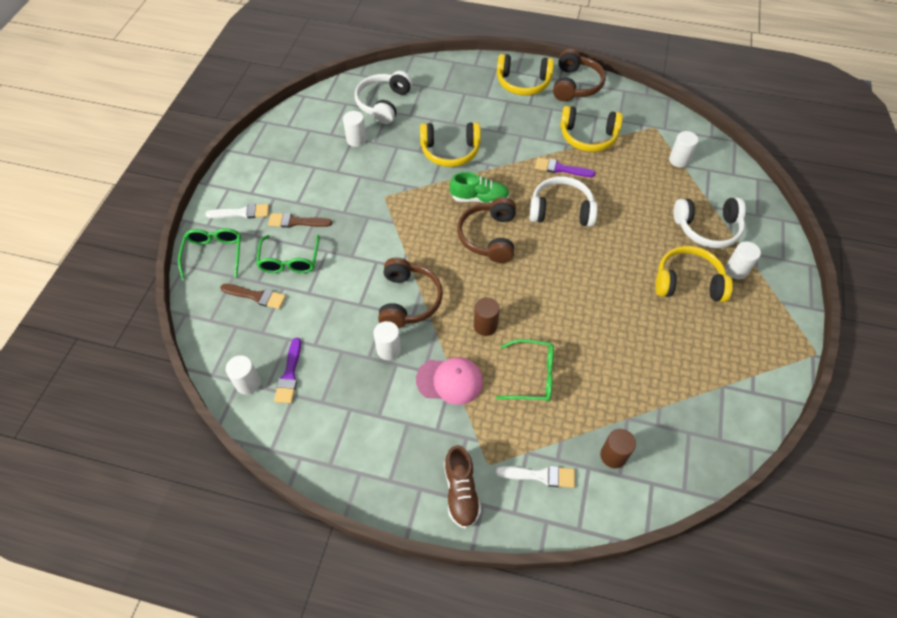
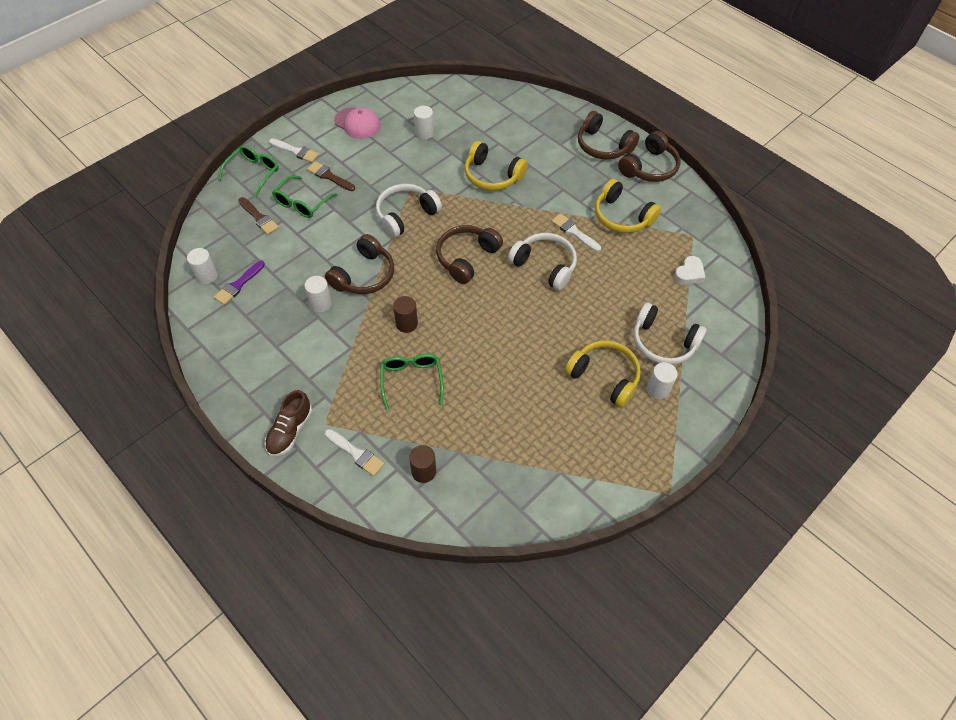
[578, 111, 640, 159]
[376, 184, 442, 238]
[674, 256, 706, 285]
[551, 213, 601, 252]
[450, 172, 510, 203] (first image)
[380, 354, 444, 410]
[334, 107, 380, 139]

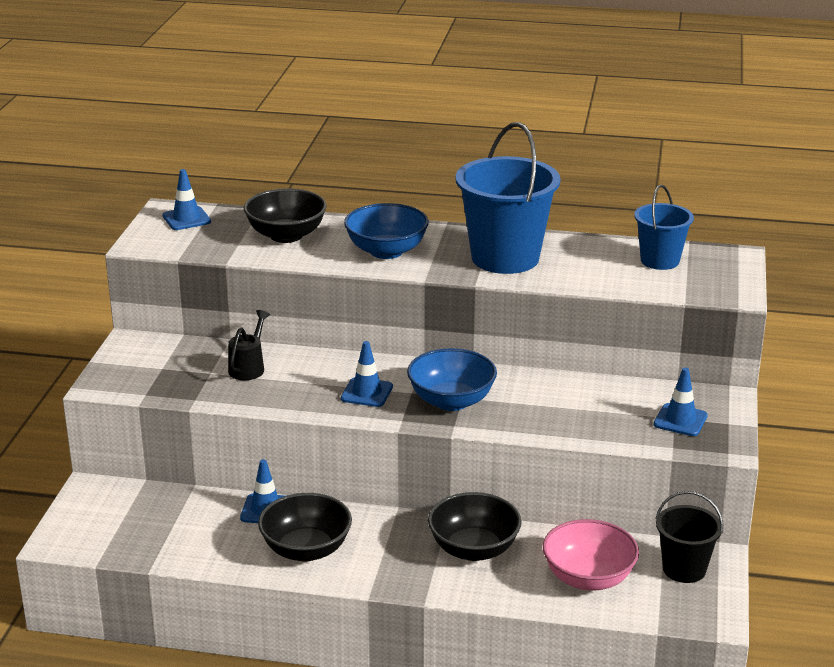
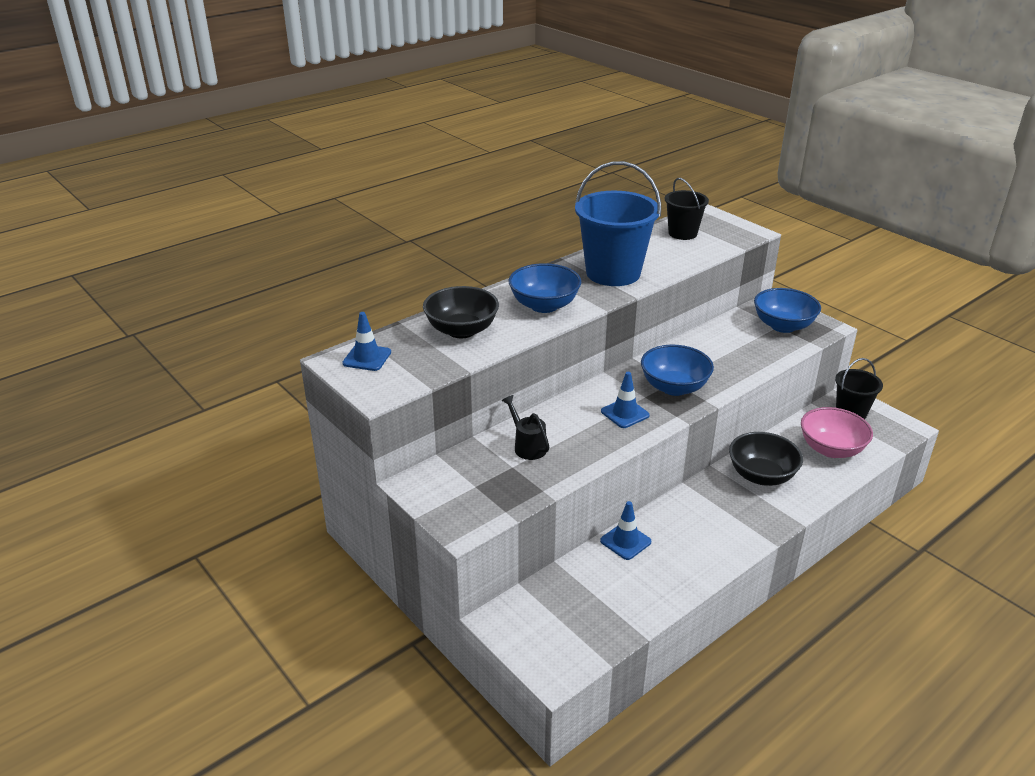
[665, 178, 709, 240]
[754, 288, 821, 333]
[258, 493, 352, 562] (first image)

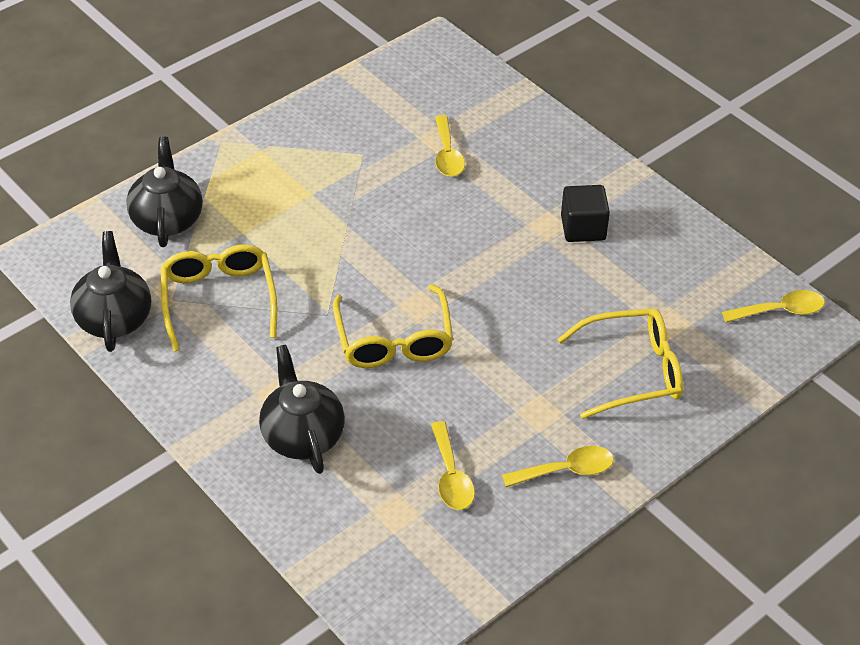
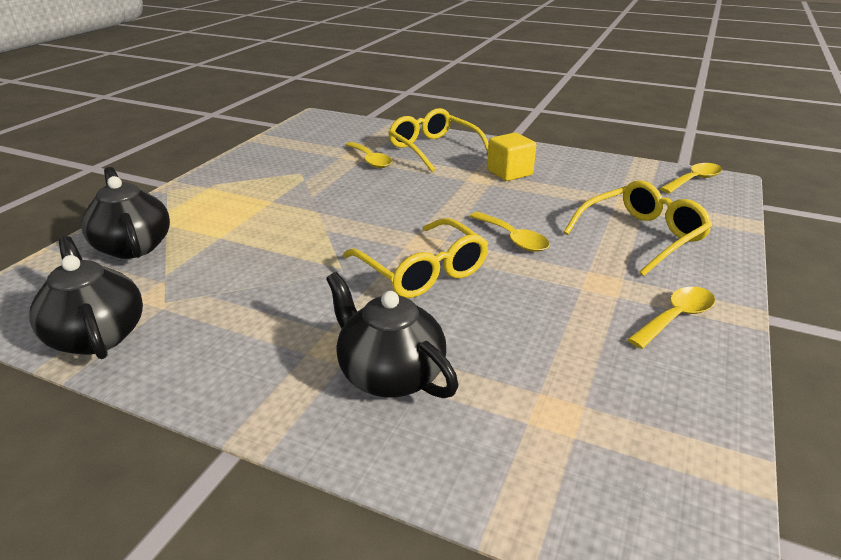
[487, 133, 536, 181]
[388, 108, 488, 172]
[470, 212, 550, 252]

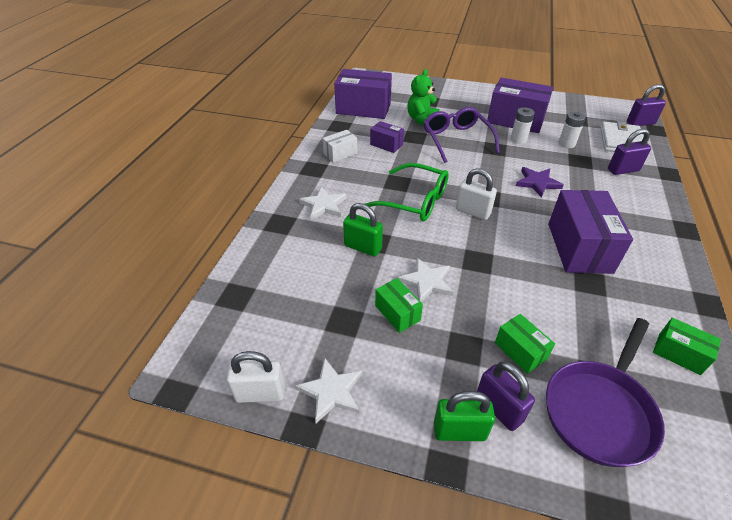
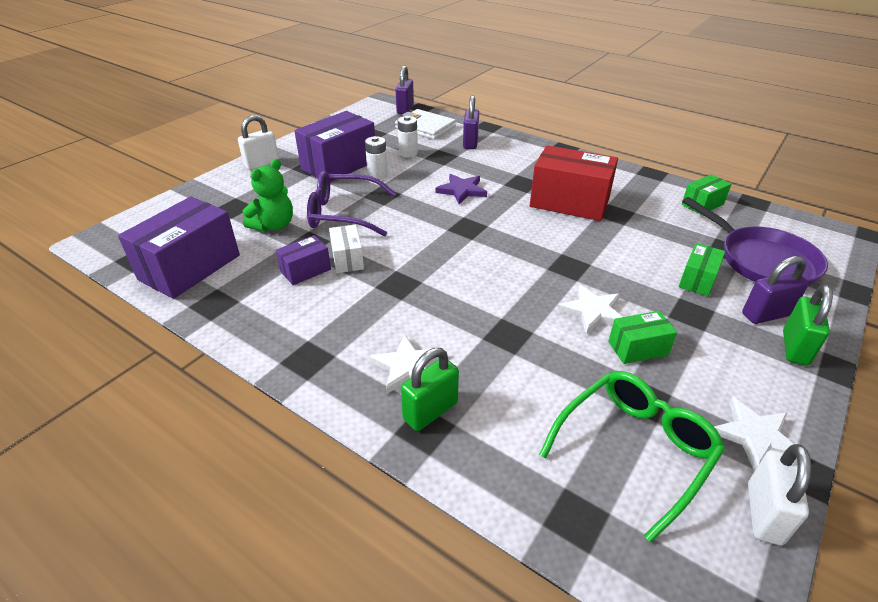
[243, 159, 293, 232]
[329, 224, 364, 273]
[539, 371, 725, 543]
[238, 115, 279, 170]
[530, 145, 618, 221]
[401, 348, 459, 431]
[679, 243, 725, 296]

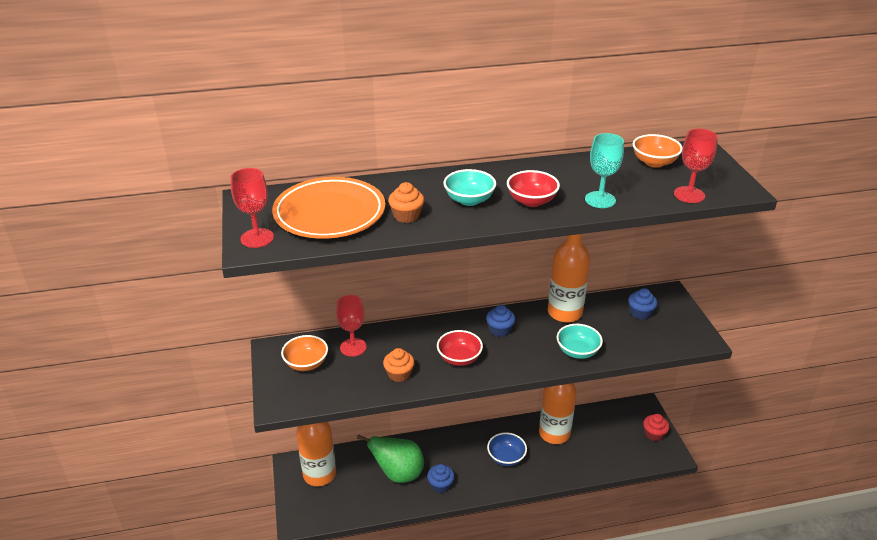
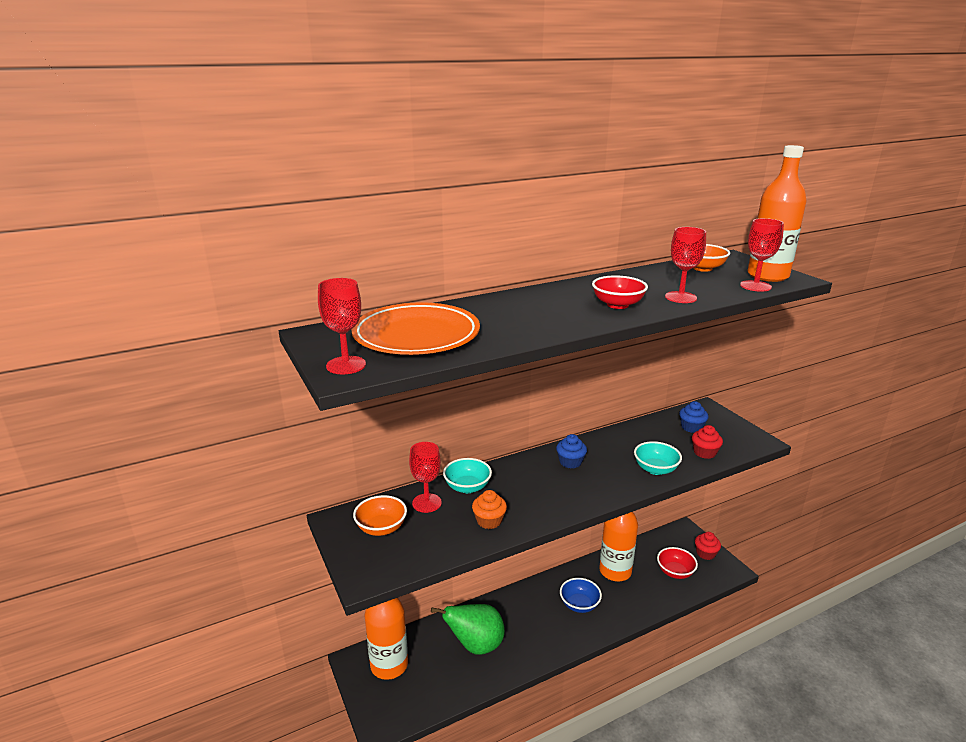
[665, 227, 706, 303]
[443, 458, 492, 493]
[388, 182, 424, 223] (first image)
[747, 145, 806, 282]
[657, 547, 698, 579]
[427, 464, 455, 493] (first image)
[692, 425, 723, 459]

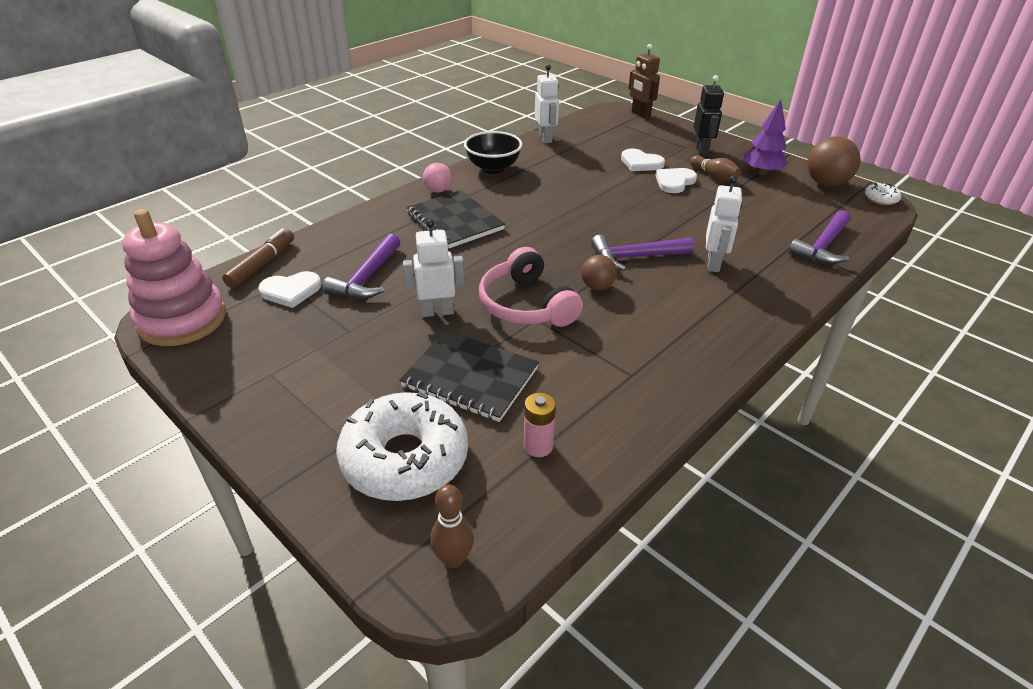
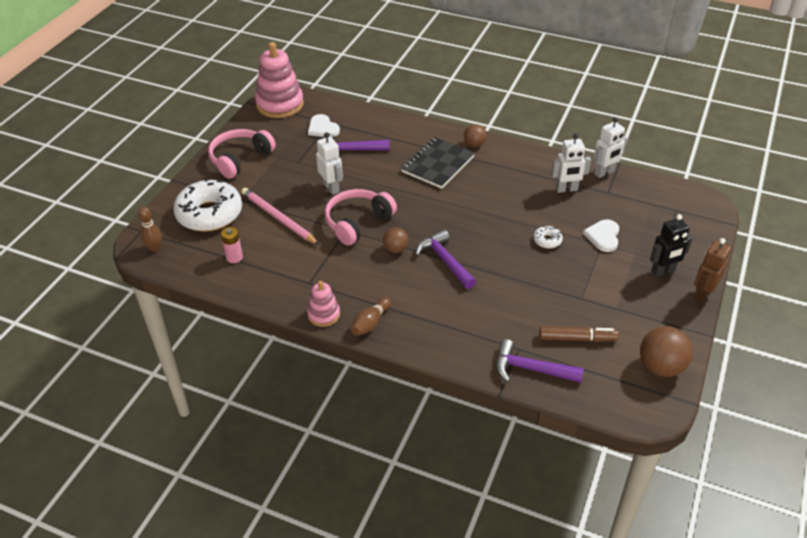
[694, 238, 731, 304]
[743, 99, 788, 175] (first image)
[464, 131, 522, 174] (first image)
[351, 297, 391, 336]
[464, 124, 486, 147]
[655, 168, 697, 193] (first image)
[551, 133, 591, 193]
[533, 226, 563, 249]
[539, 326, 619, 342]
[241, 188, 319, 245]
[208, 129, 276, 179]
[307, 281, 340, 327]

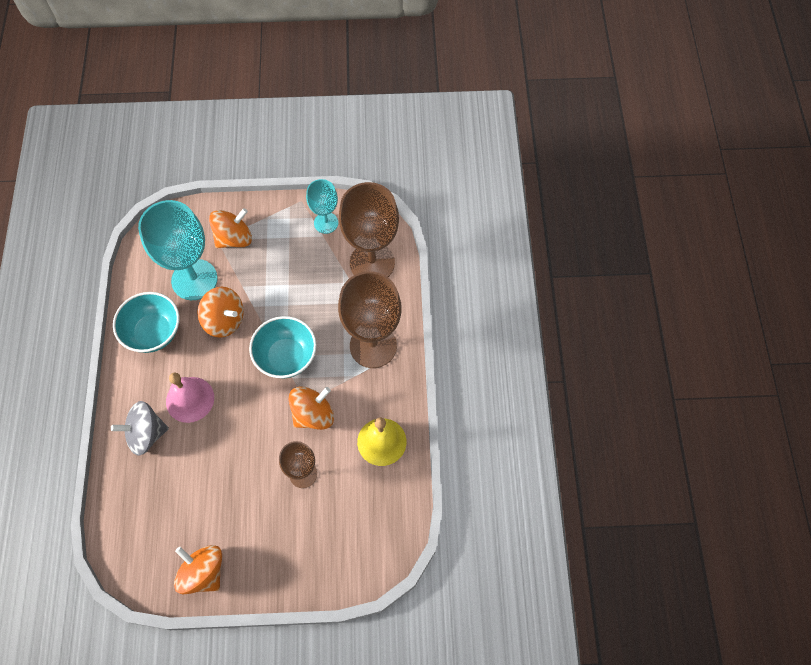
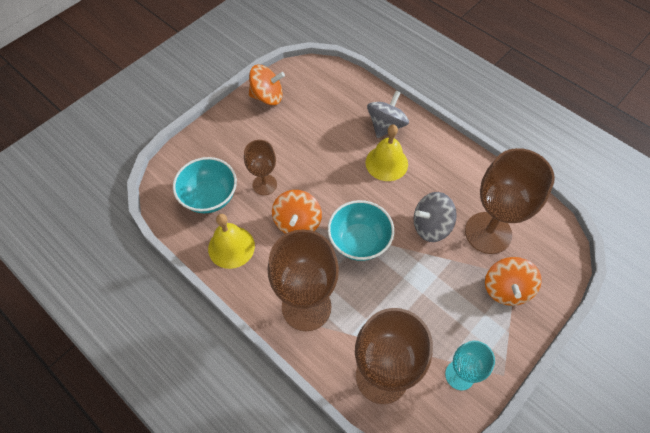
[465, 148, 555, 254]
[414, 192, 457, 242]
[173, 157, 237, 213]
[365, 125, 408, 181]

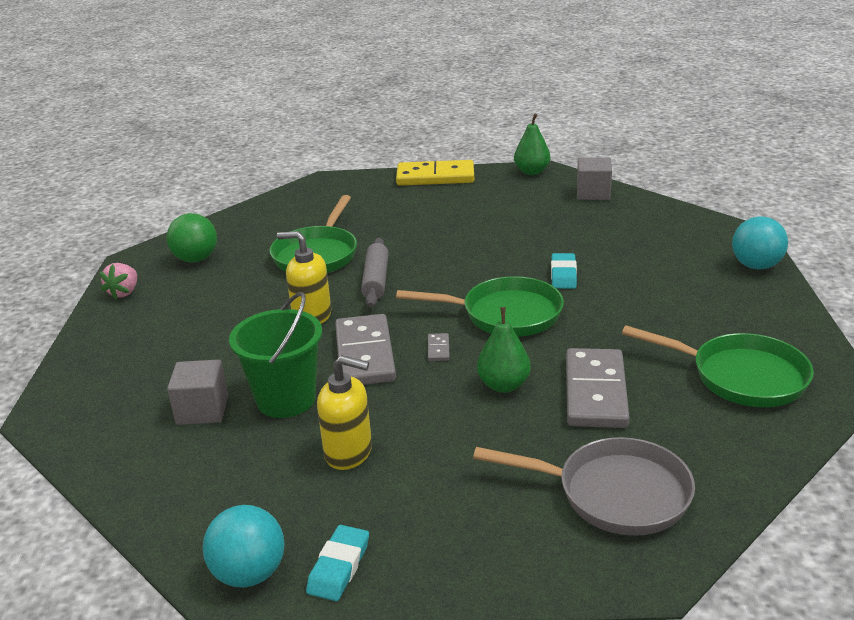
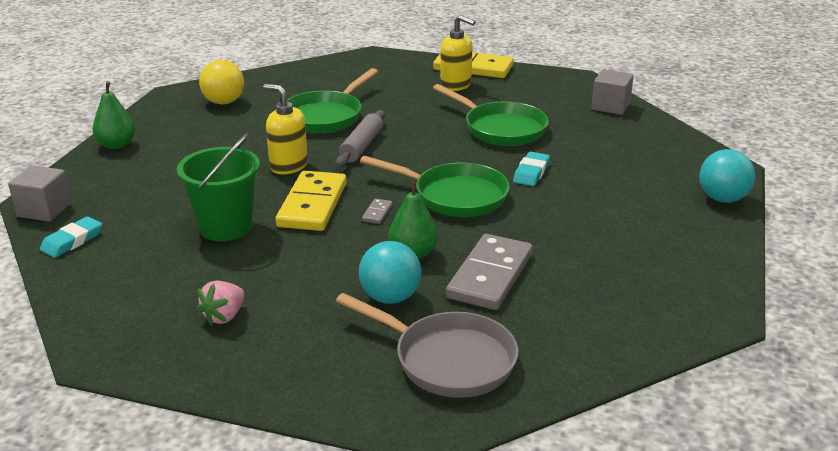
[93, 81, 135, 149]
[199, 60, 244, 104]
[197, 281, 244, 325]
[275, 171, 347, 231]
[433, 84, 549, 146]
[440, 15, 476, 91]
[8, 165, 71, 222]
[359, 241, 422, 304]
[40, 216, 102, 258]

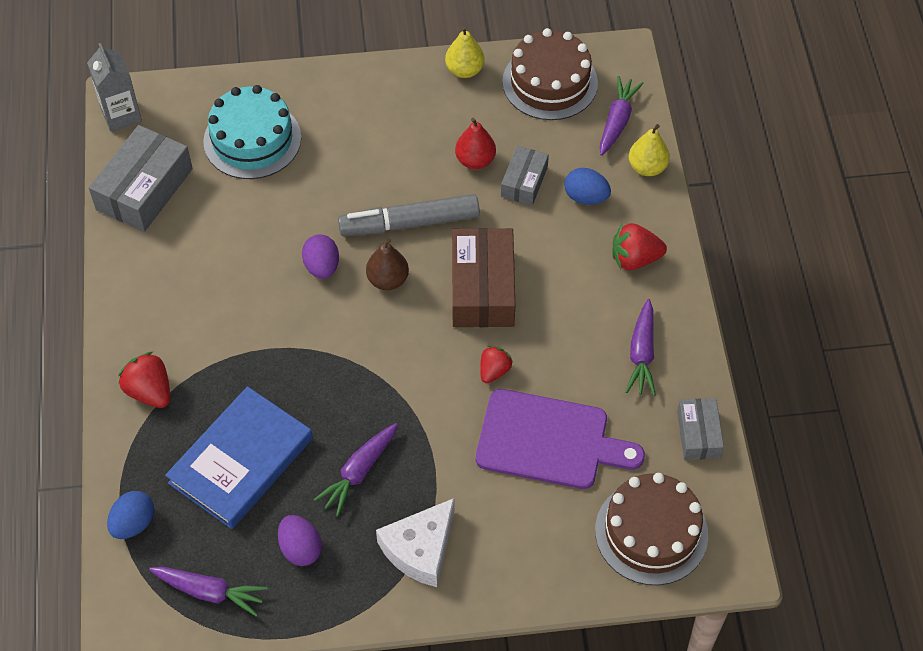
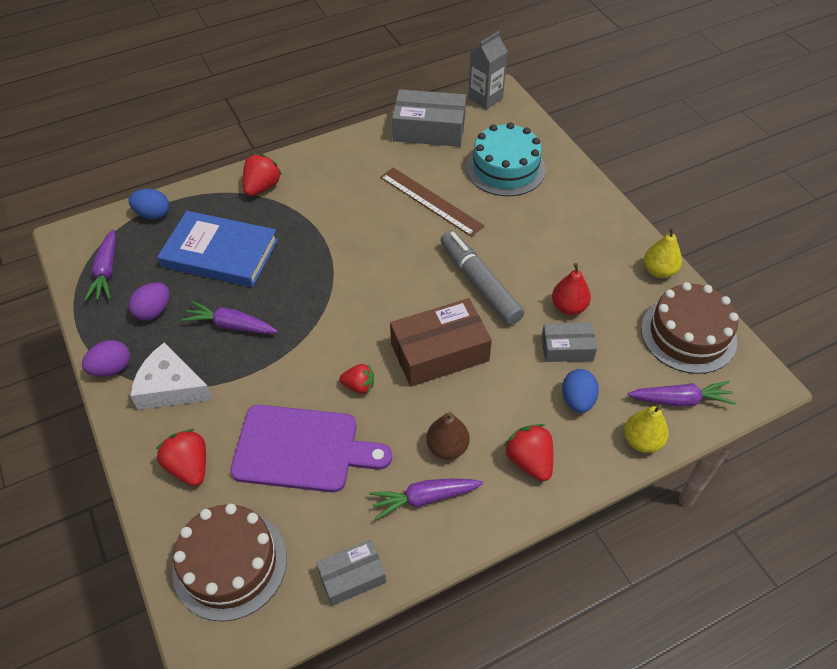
[82, 340, 130, 377]
[426, 412, 469, 460]
[230, 405, 392, 492]
[380, 168, 484, 237]
[155, 429, 206, 486]

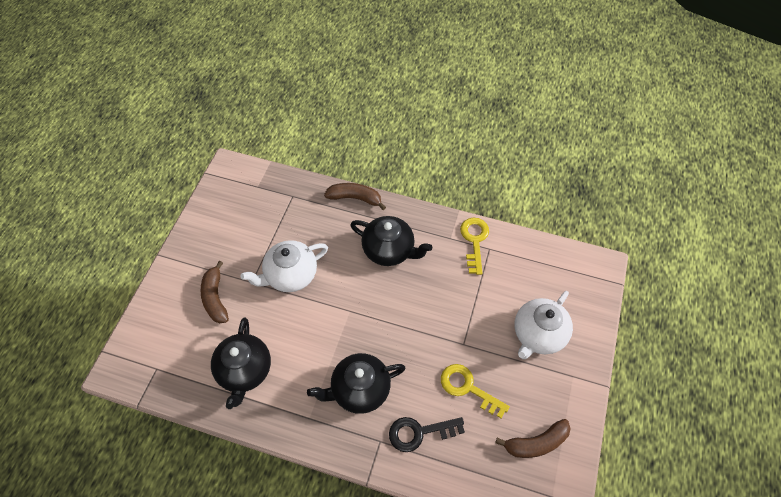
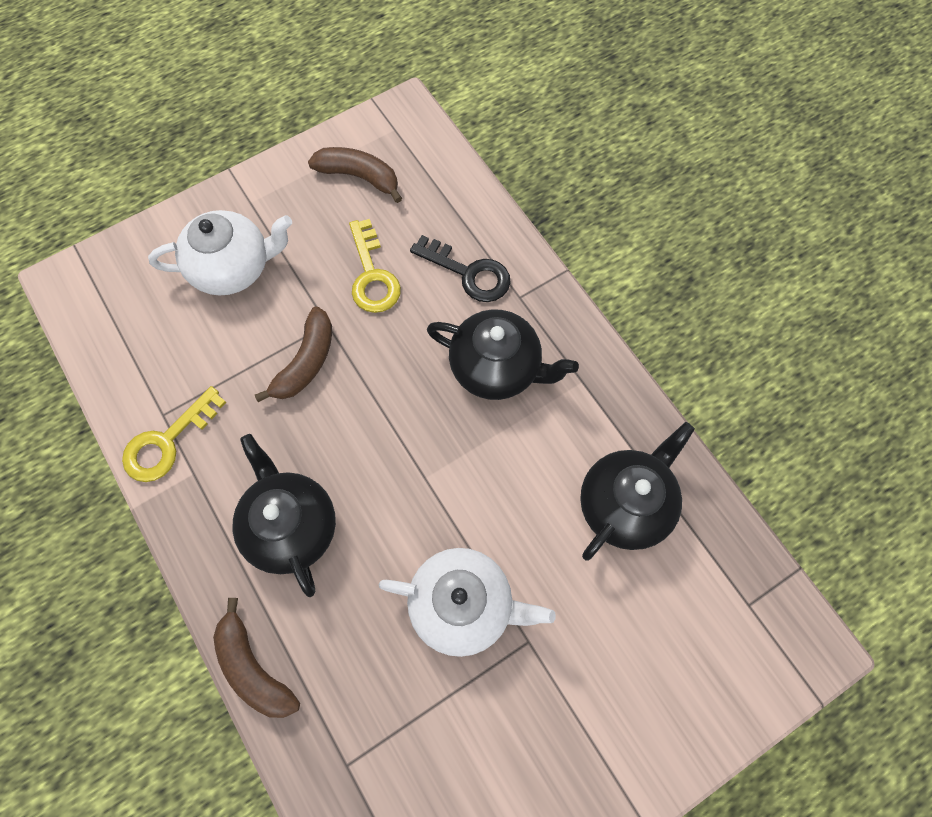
[255, 307, 332, 402]

